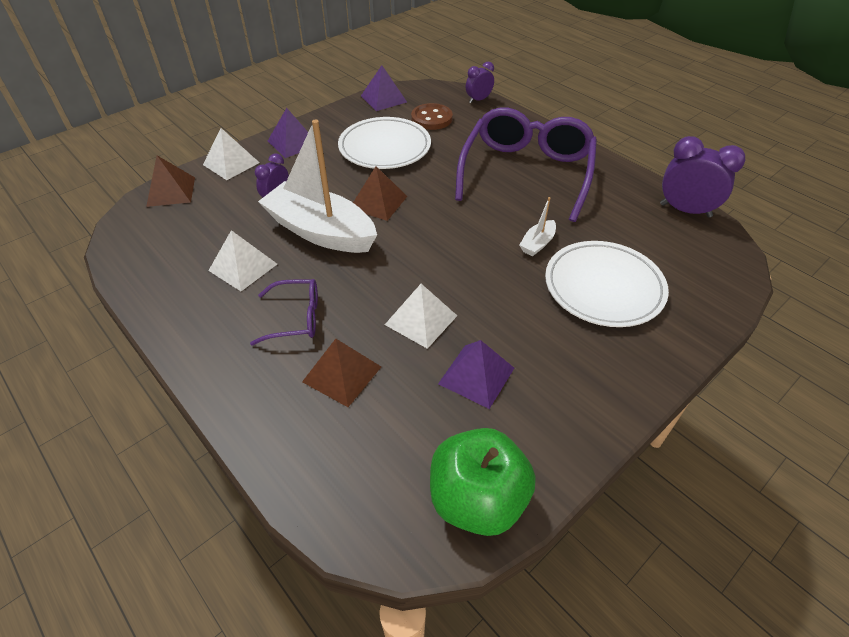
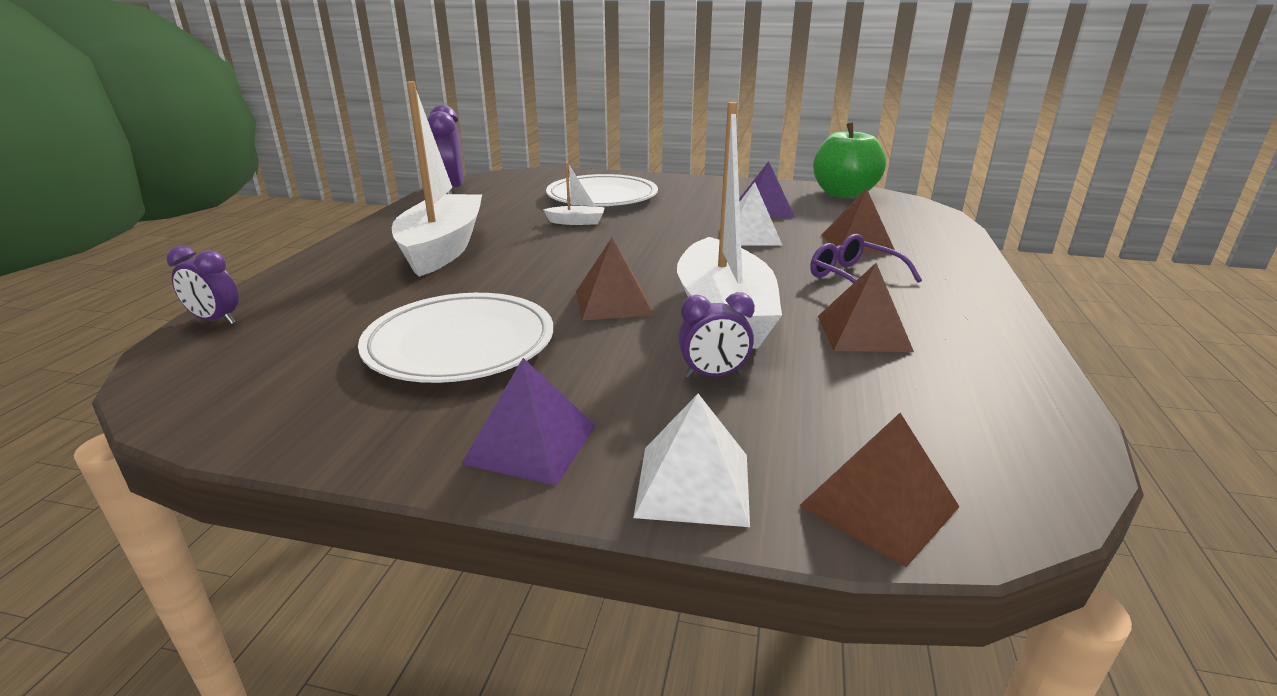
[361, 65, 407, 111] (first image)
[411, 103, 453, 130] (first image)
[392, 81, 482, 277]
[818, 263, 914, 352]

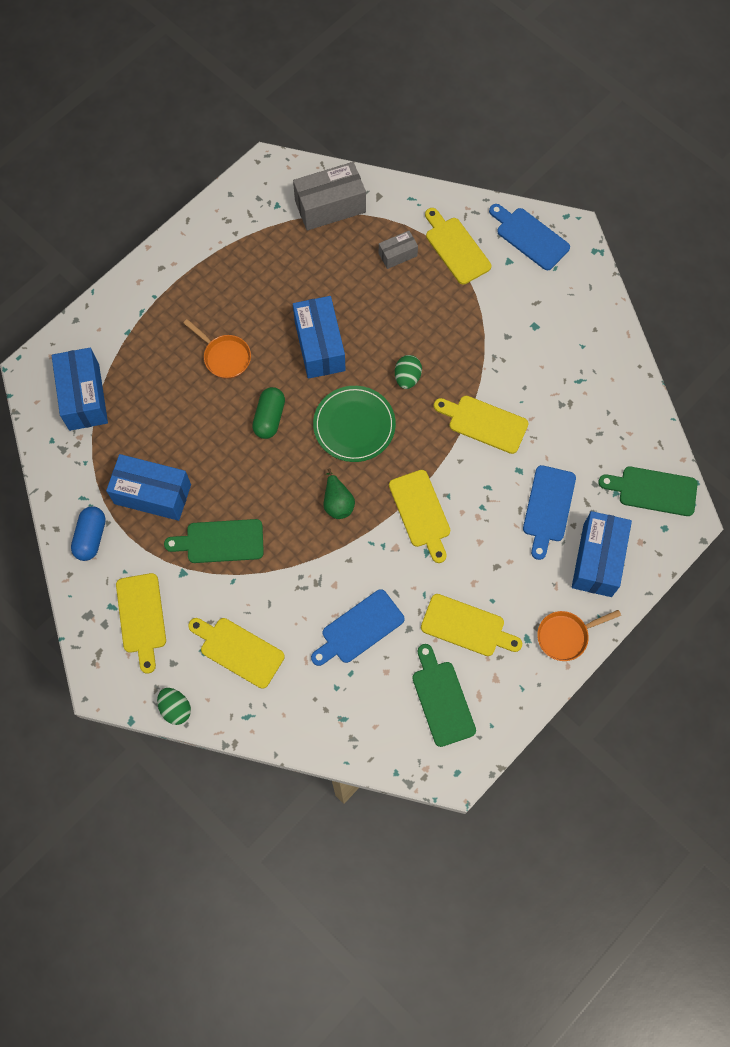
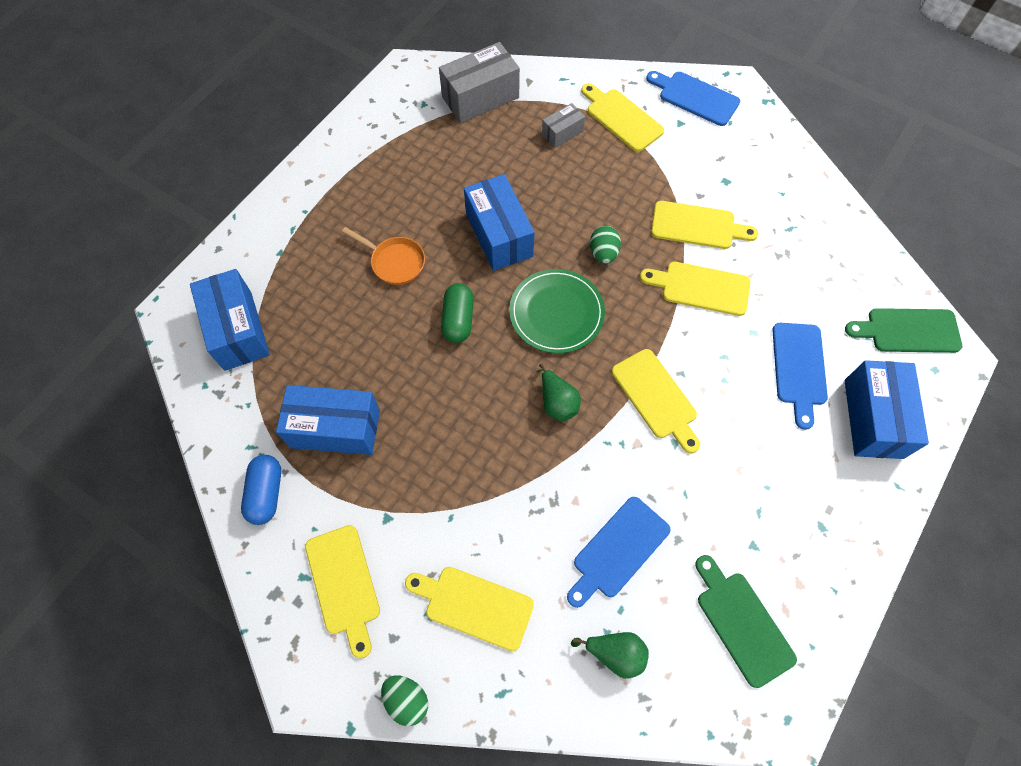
[164, 519, 264, 563] (first image)
[651, 201, 758, 249]
[537, 610, 621, 661] (first image)
[571, 632, 649, 679]

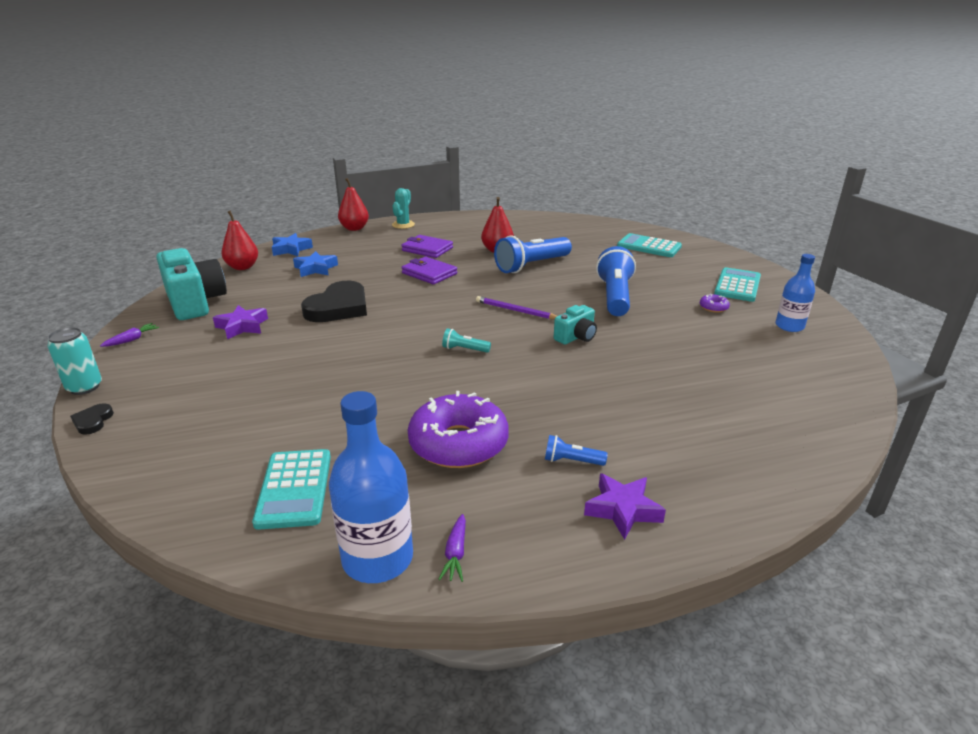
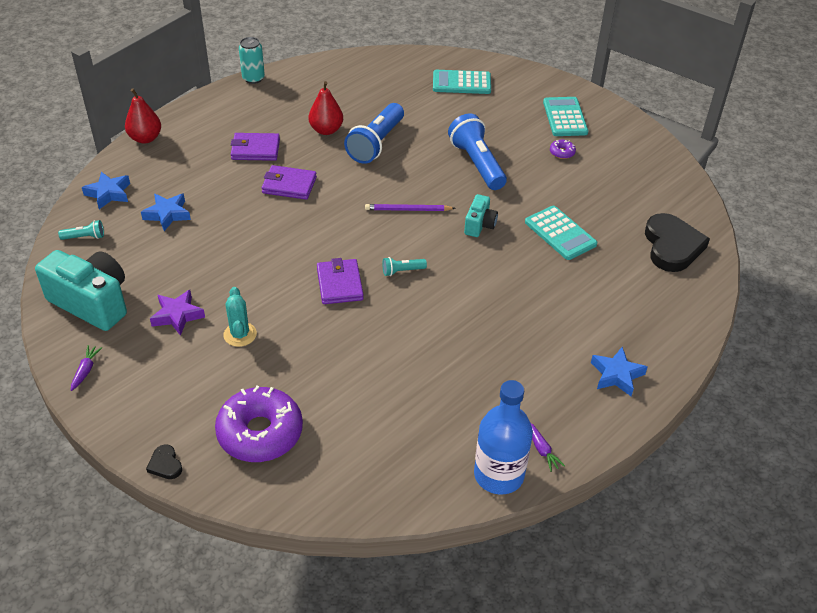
[223, 287, 257, 347]
[58, 220, 104, 240]
[775, 254, 815, 332] (first image)
[645, 213, 710, 272]
[239, 37, 265, 84]
[215, 386, 303, 462]
[545, 435, 608, 466] (first image)
[525, 206, 597, 260]
[591, 347, 647, 396]
[317, 258, 364, 304]

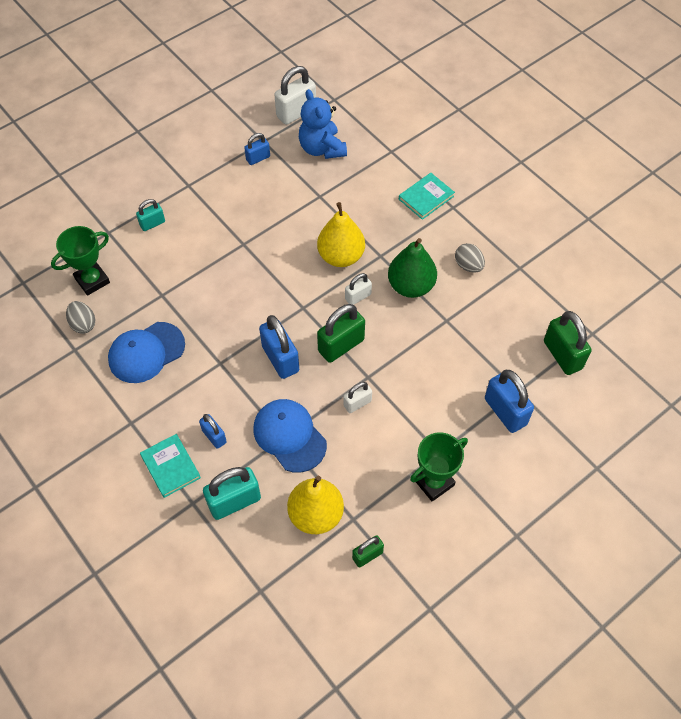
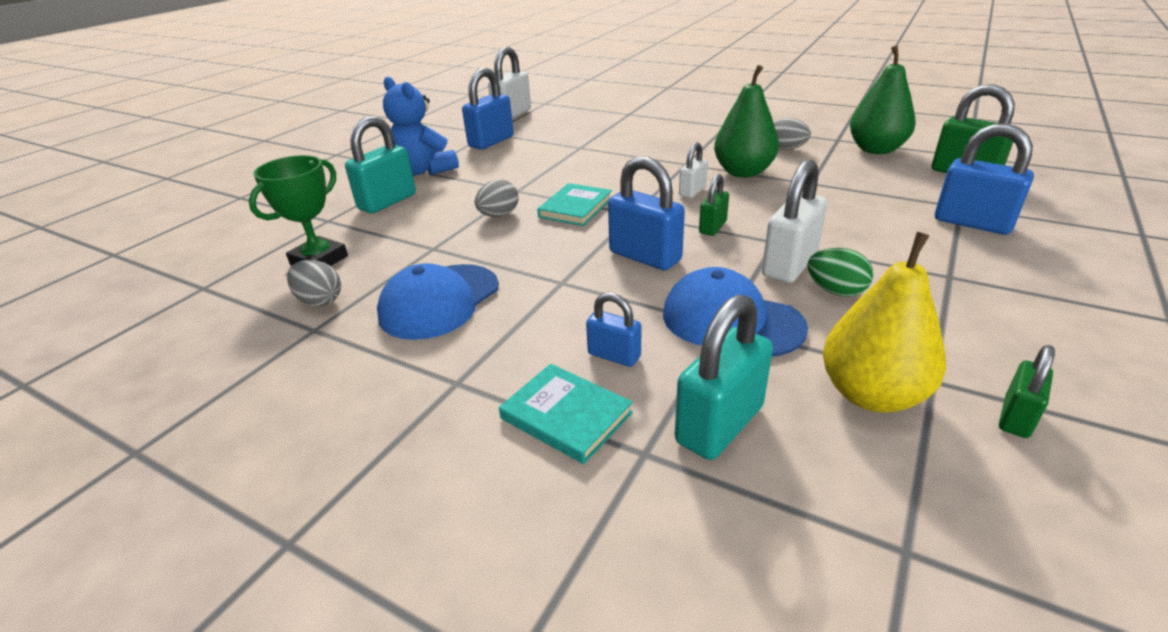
[383, 77, 459, 175]
[462, 68, 514, 150]
[537, 183, 612, 226]
[345, 116, 416, 214]
[317, 202, 365, 267] (first image)
[699, 174, 729, 236]
[762, 159, 827, 283]
[410, 432, 468, 502] (first image)
[850, 45, 916, 154]
[475, 179, 519, 217]
[807, 248, 873, 297]

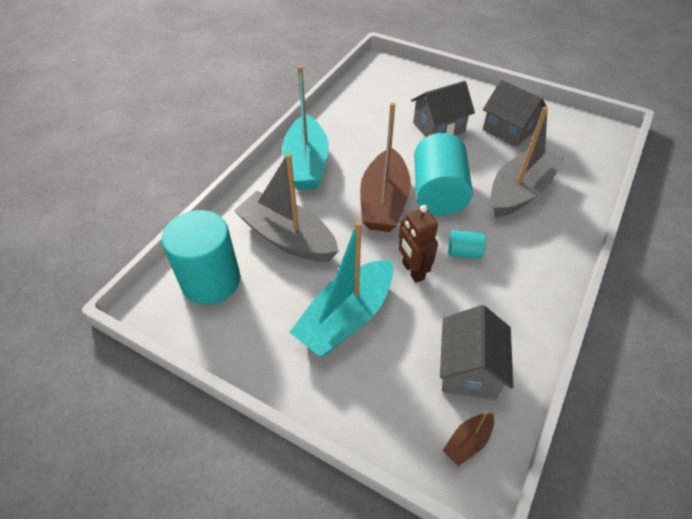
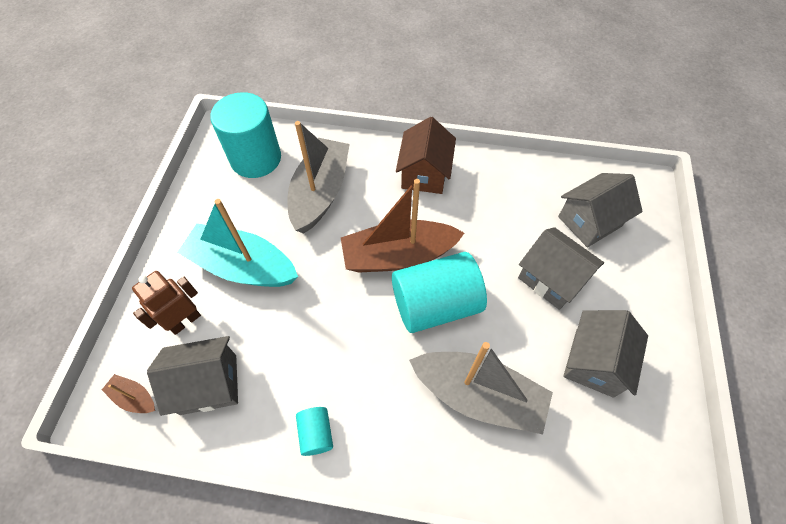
[396, 117, 456, 194]
[132, 271, 201, 335]
[296, 407, 333, 456]
[558, 173, 643, 248]

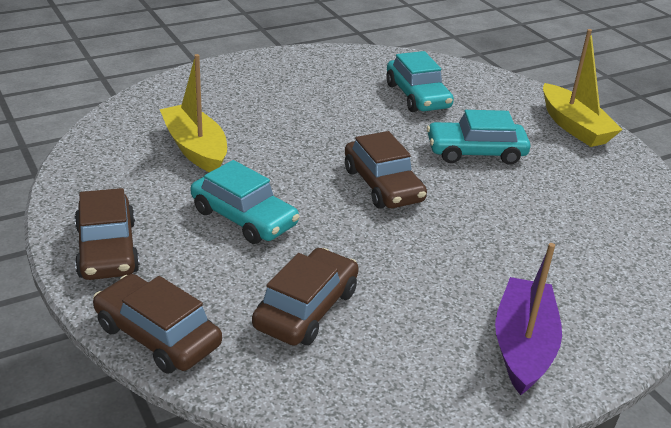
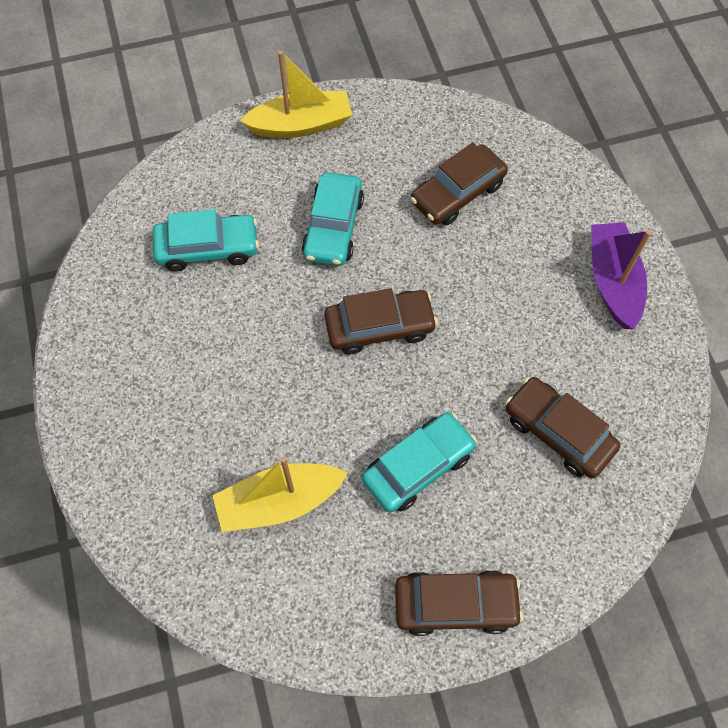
[591, 222, 652, 329]
[410, 142, 508, 225]

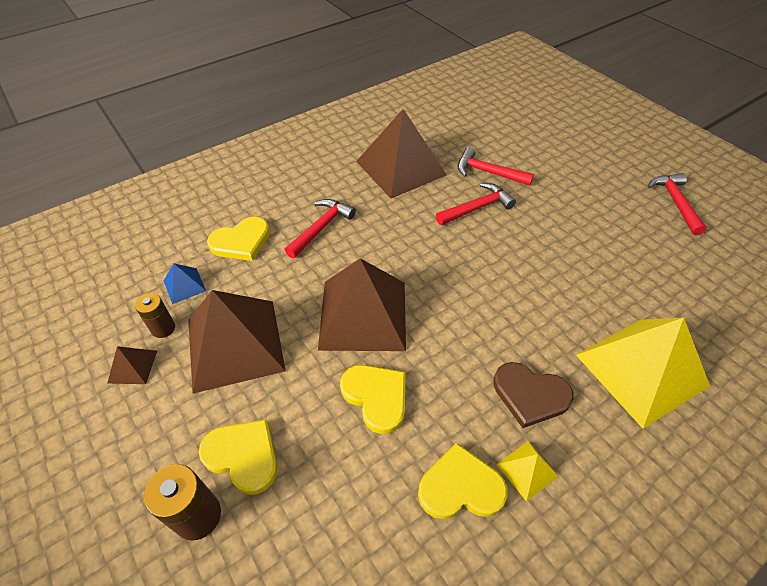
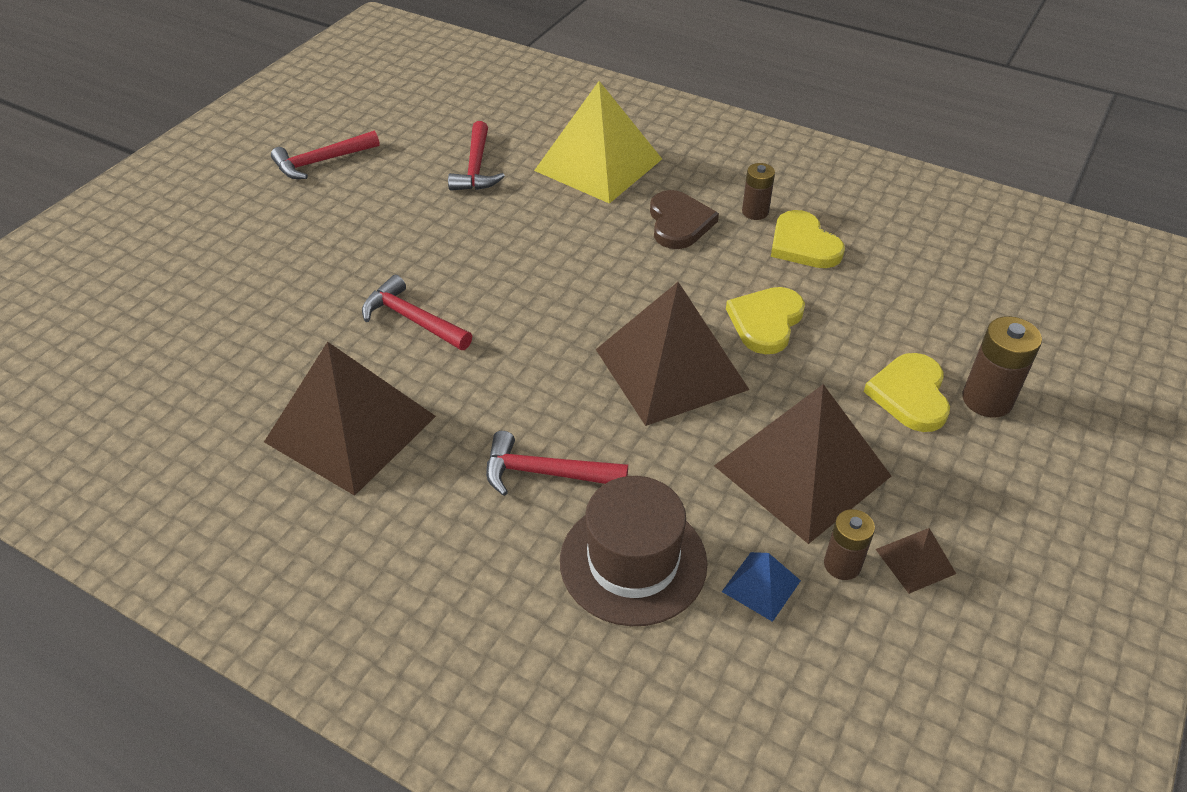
[448, 121, 505, 191]
[560, 476, 708, 626]
[742, 163, 775, 220]

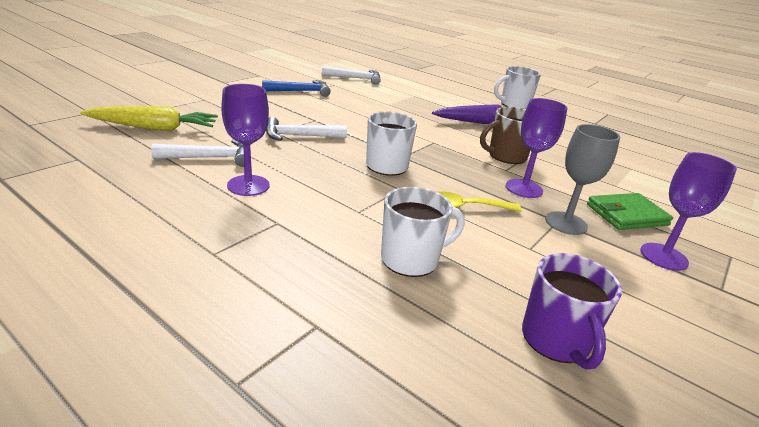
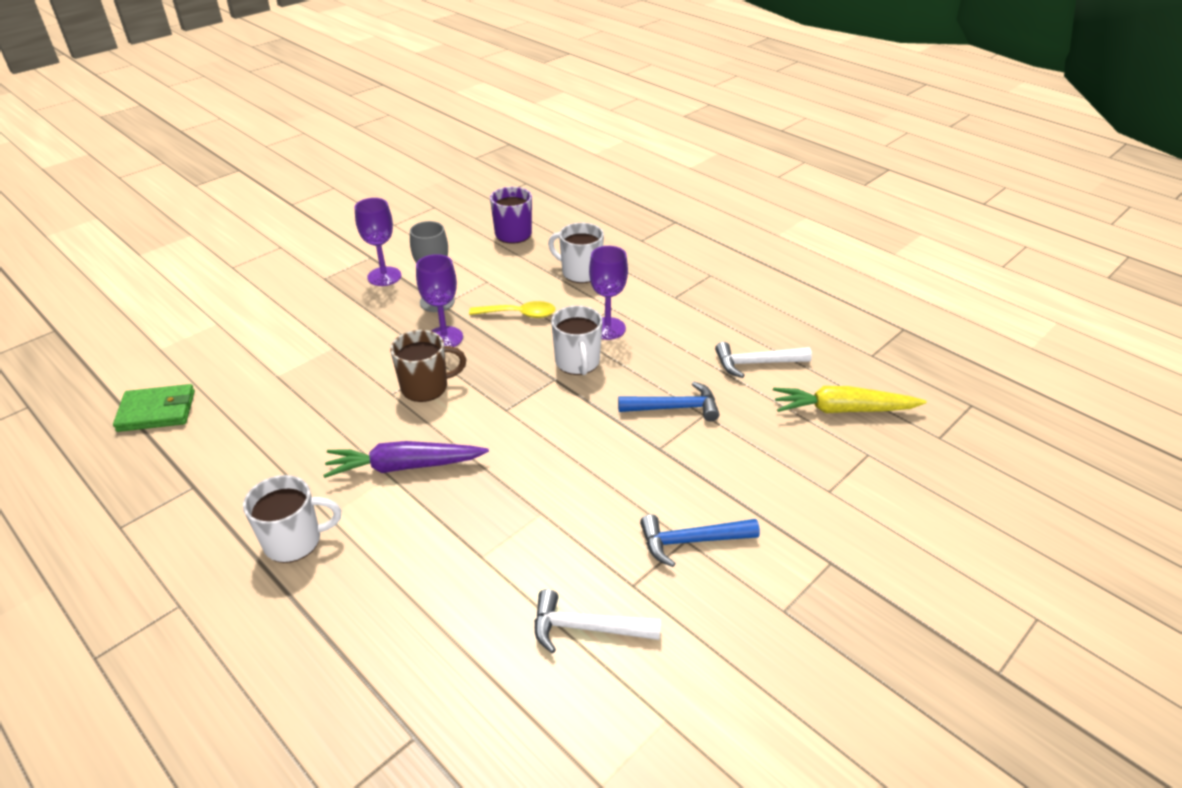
[589, 246, 628, 340]
[618, 382, 719, 421]
[548, 223, 604, 283]
[113, 384, 195, 432]

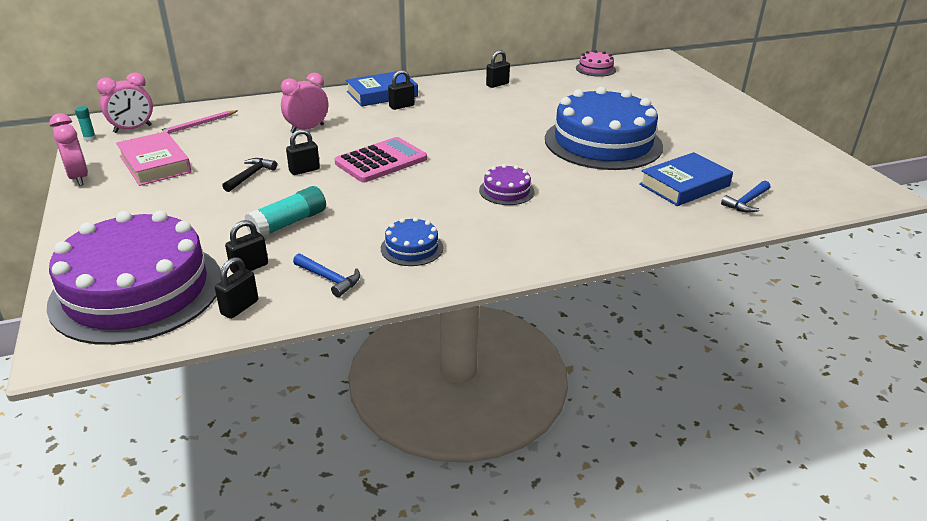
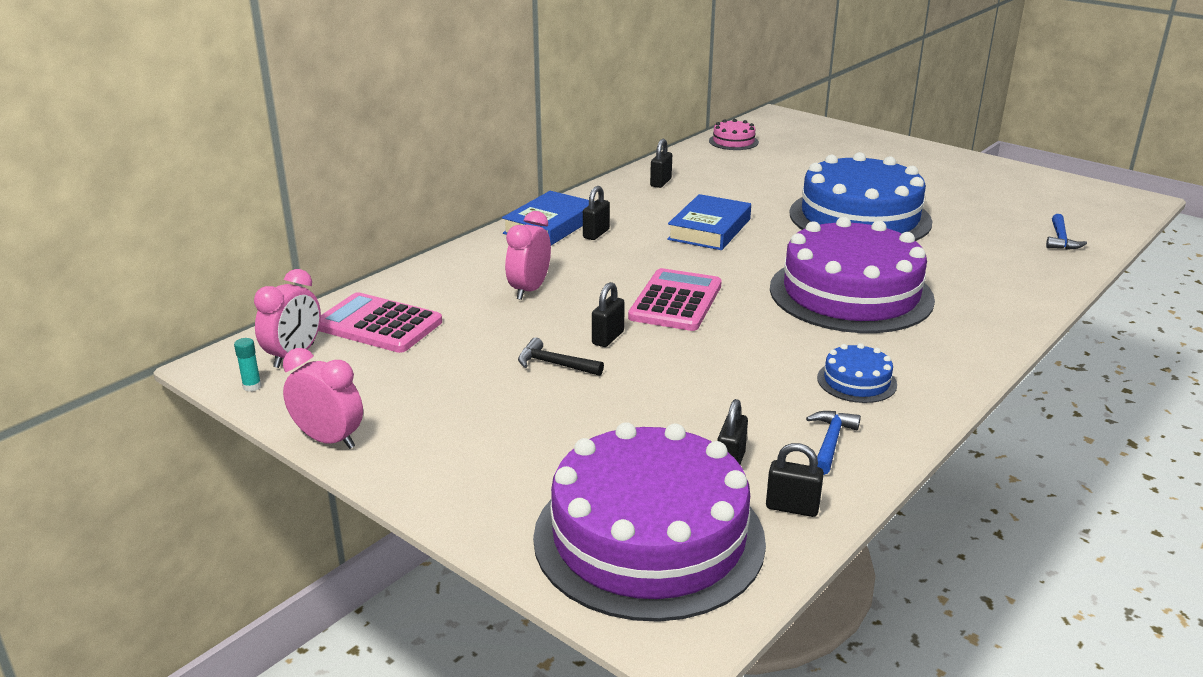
[318, 292, 442, 353]
[116, 131, 192, 186] (first image)
[667, 194, 751, 250]
[518, 337, 604, 376]
[770, 217, 935, 333]
[245, 186, 326, 237] (first image)
[806, 411, 861, 475]
[766, 443, 824, 517]

